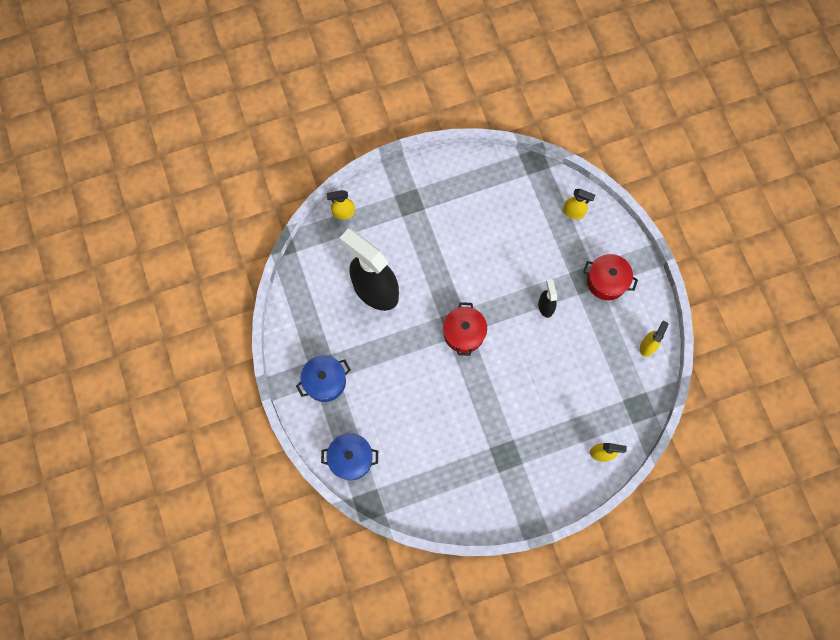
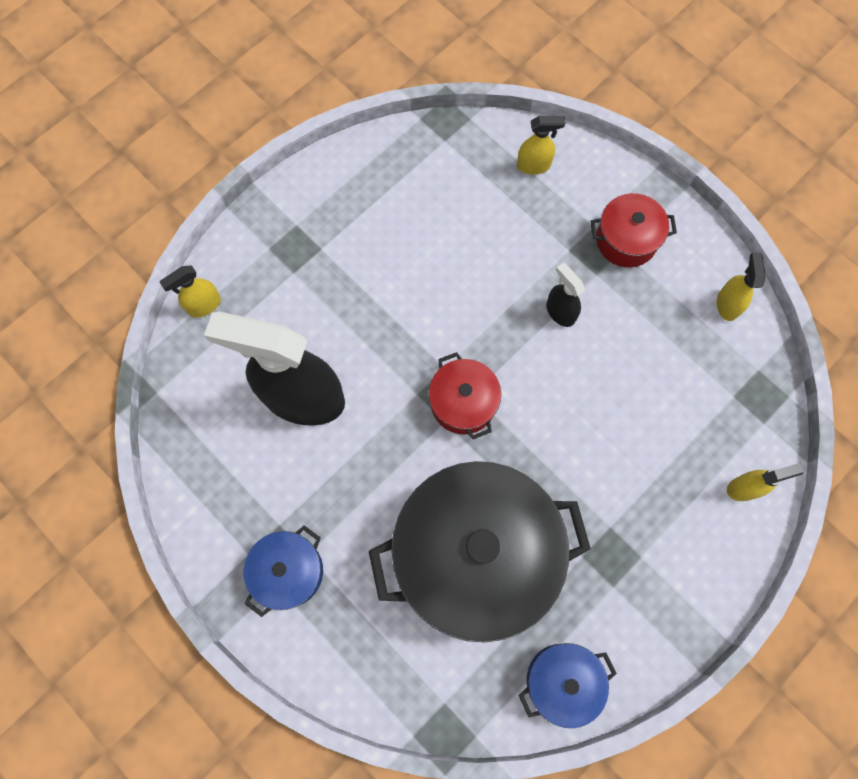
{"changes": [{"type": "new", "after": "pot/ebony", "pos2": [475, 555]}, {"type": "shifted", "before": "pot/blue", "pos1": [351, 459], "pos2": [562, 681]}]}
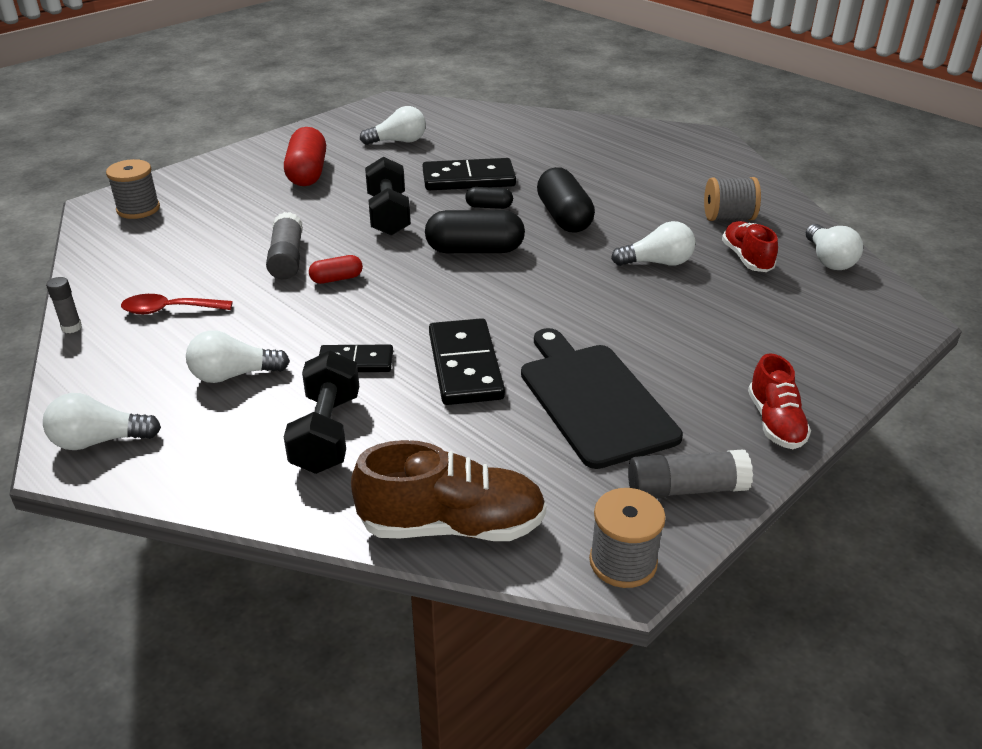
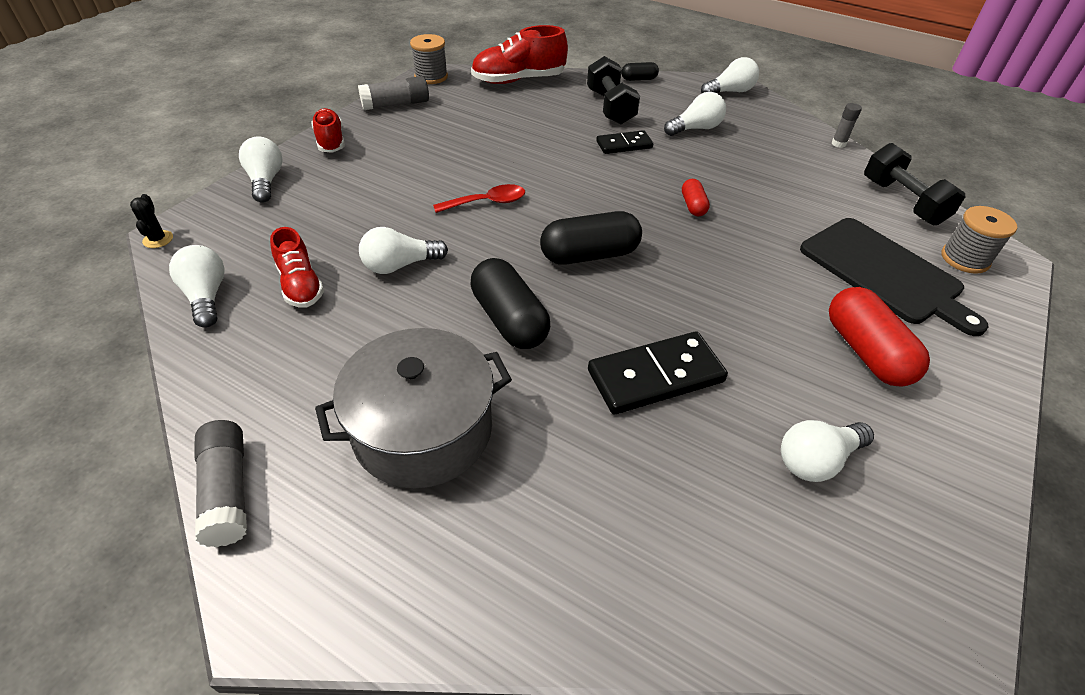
{"changes": [{"type": "gone", "before": "domino/ebony", "pos1": [465, 366]}, {"type": "gone", "before": "spool/gray", "pos1": [728, 218]}, {"type": "new", "after": "prickly plant/ebony", "pos2": [158, 239]}, {"type": "new", "after": "lightbulb/white", "pos2": [266, 181]}, {"type": "new", "after": "pot/gray", "pos2": [423, 429]}, {"type": "shifted", "before": "tablespoon/red", "pos1": [169, 310], "pos2": [487, 202]}, {"type": "shifted", "before": "glue/gray", "pos1": [287, 258], "pos2": [228, 490]}, {"type": "shifted", "before": "dumbbell/ebony", "pos1": [388, 215], "pos2": [902, 202]}, {"type": "shifted", "before": "pill/ebony", "pos1": [489, 207], "pos2": [639, 79]}, {"type": "shifted", "before": "cutting board/ebony", "pos1": [594, 399], "pos2": [884, 273]}, {"type": "repainted", "before": "lace-up shoe/dark brown", "after": "lace-up shoe/red", "pos1": [452, 525], "pos2": [518, 80]}, {"type": "rotated", "before": "pill/red", "pos1": [336, 279], "pos2": [693, 206], "turn": -60}]}
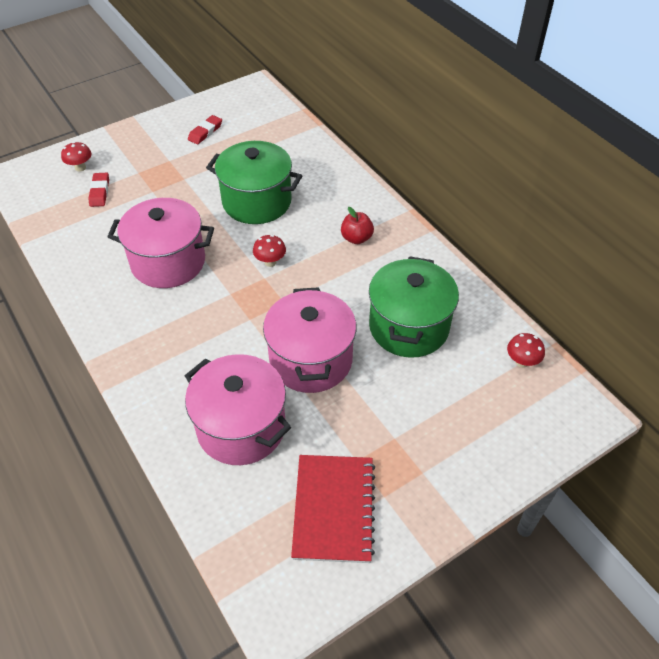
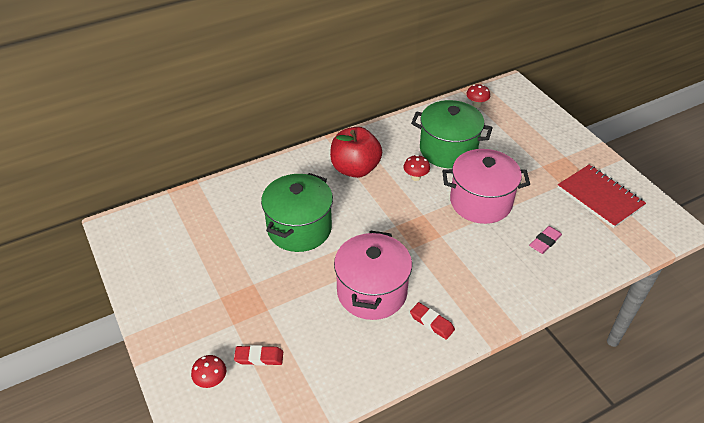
{"changes": [{"type": "shifted", "before": "eraser/red", "pos1": [205, 132], "pos2": [431, 322]}, {"type": "shifted", "before": "toadstool/red", "pos1": [270, 262], "pos2": [415, 177]}, {"type": "swapped", "before": "pot/rose-pink", "after": "eraser/rose-pink", "pos1": [241, 427], "pos2": [545, 242]}, {"type": "rotated", "before": "exercise book/red", "pos1": [333, 509], "pos2": [599, 197], "turn": 45}, {"type": "scaled", "before": "apple/red", "pos1": [356, 238], "pos2": [355, 169], "scale": 1.91}]}
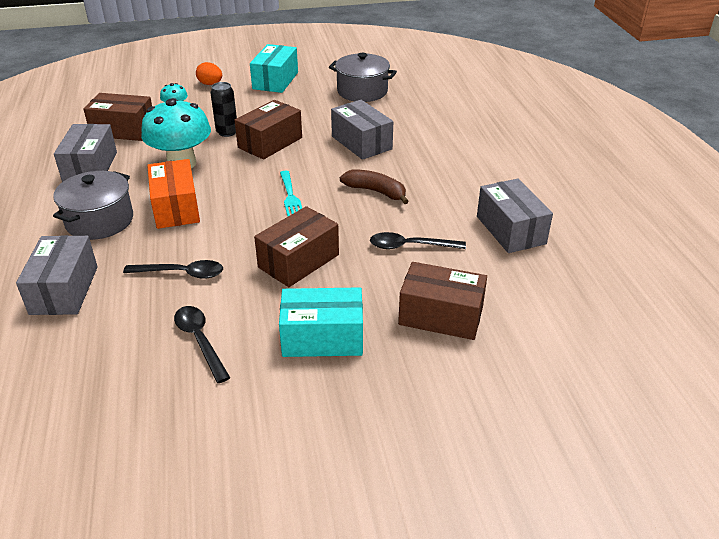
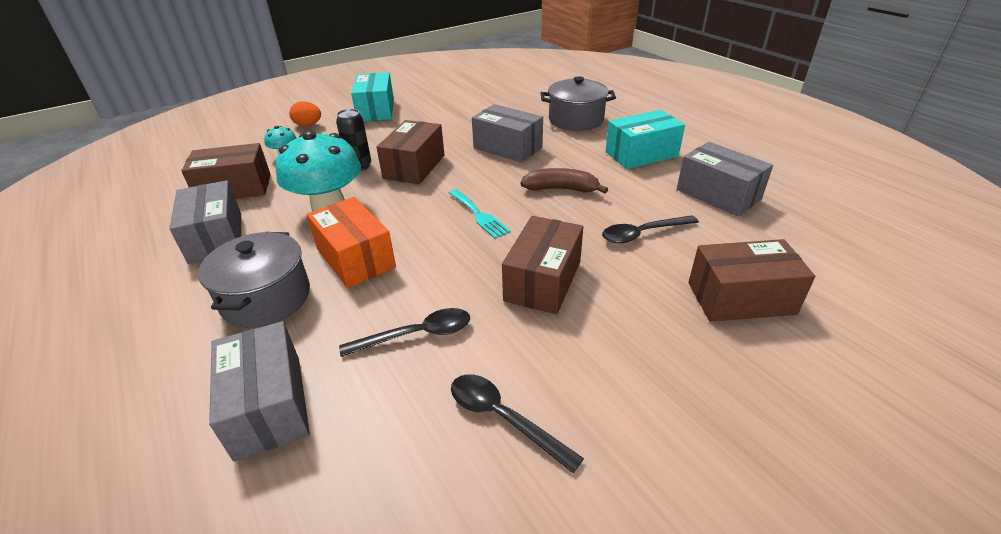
{"changes": [{"type": "shifted", "before": "box/turquoise", "pos1": [322, 338], "pos2": [641, 154]}, {"type": "shifted", "before": "pot/gray", "pos1": [362, 91], "pos2": [576, 120]}]}
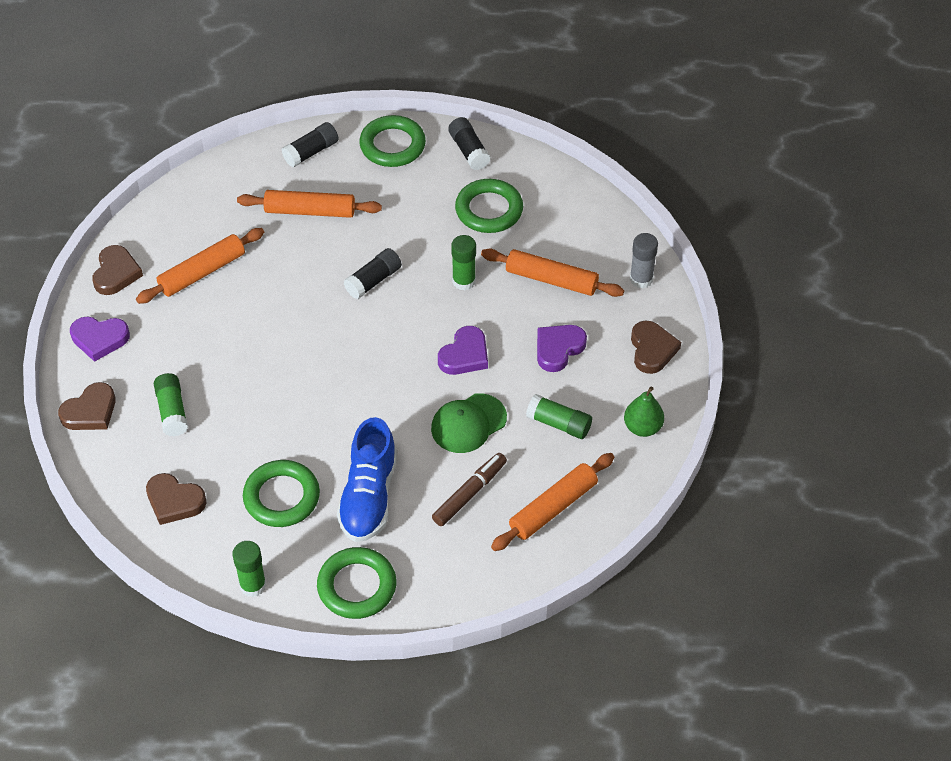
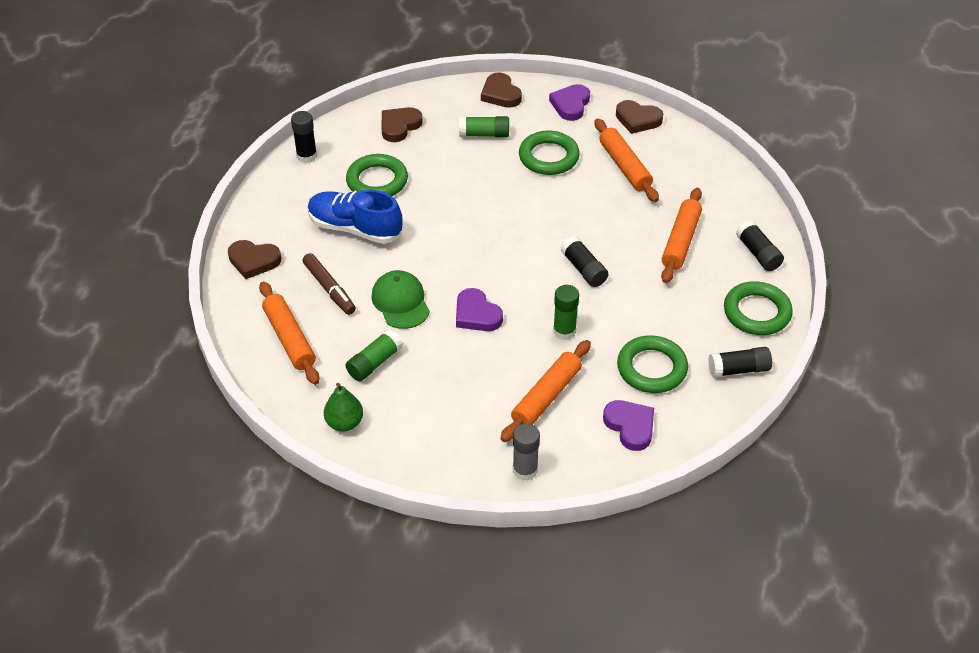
{"changes": [{"type": "shifted", "before": "ring/emerald", "pos1": [357, 586], "pos2": [548, 157]}, {"type": "shifted", "before": "heart shape/violet", "pos1": [558, 349], "pos2": [630, 426]}, {"type": "shifted", "before": "heart shape/dark brown", "pos1": [652, 349], "pos2": [253, 261]}, {"type": "repainted", "before": "glue/emerald", "after": "glue/ebony", "pos1": [253, 585], "pos2": [306, 156]}]}
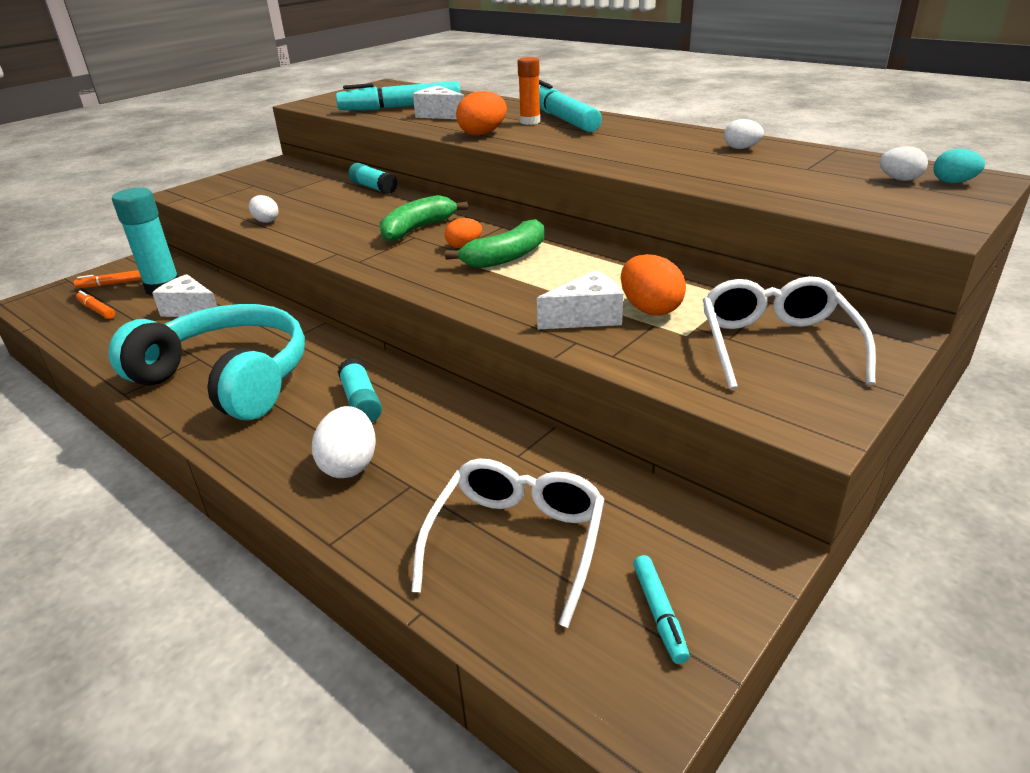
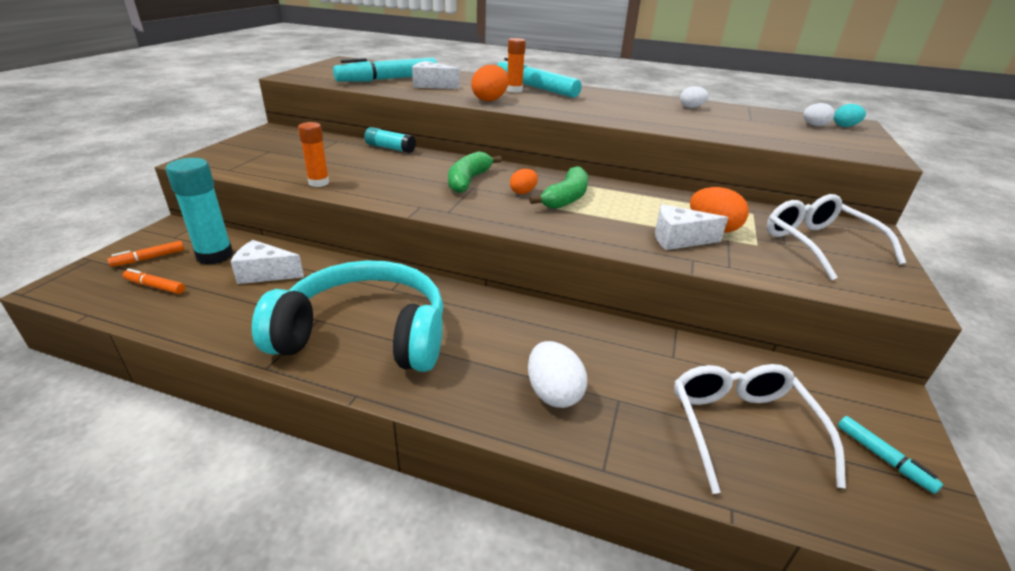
{"changes": [{"type": "gone", "before": "glue/turquoise", "pos1": [361, 402]}, {"type": "swapped", "before": "toy egg/white", "after": "glue/orange-coloured", "pos1": [266, 221], "pos2": [319, 183]}, {"type": "rotated", "before": "cheese wedge/white", "pos1": [586, 317], "pos2": [678, 239], "turn": -135}]}
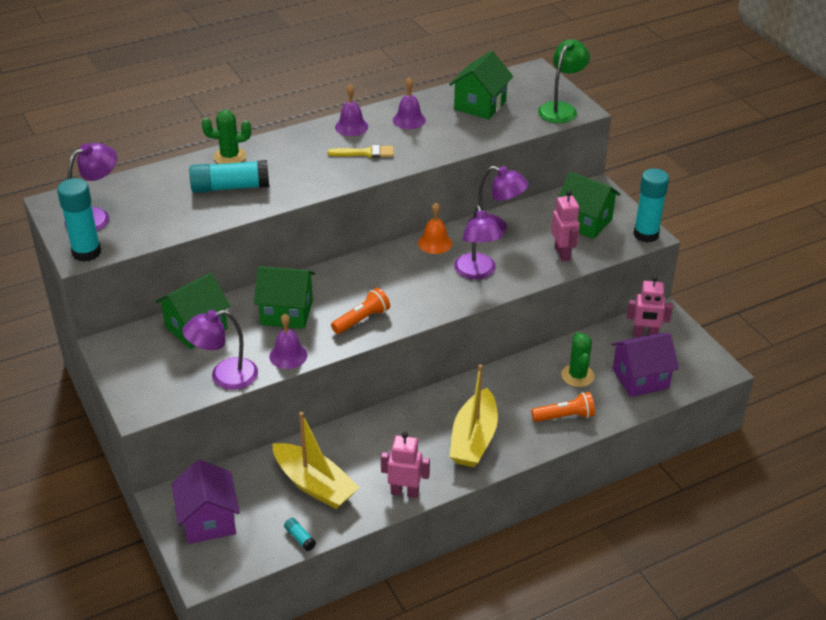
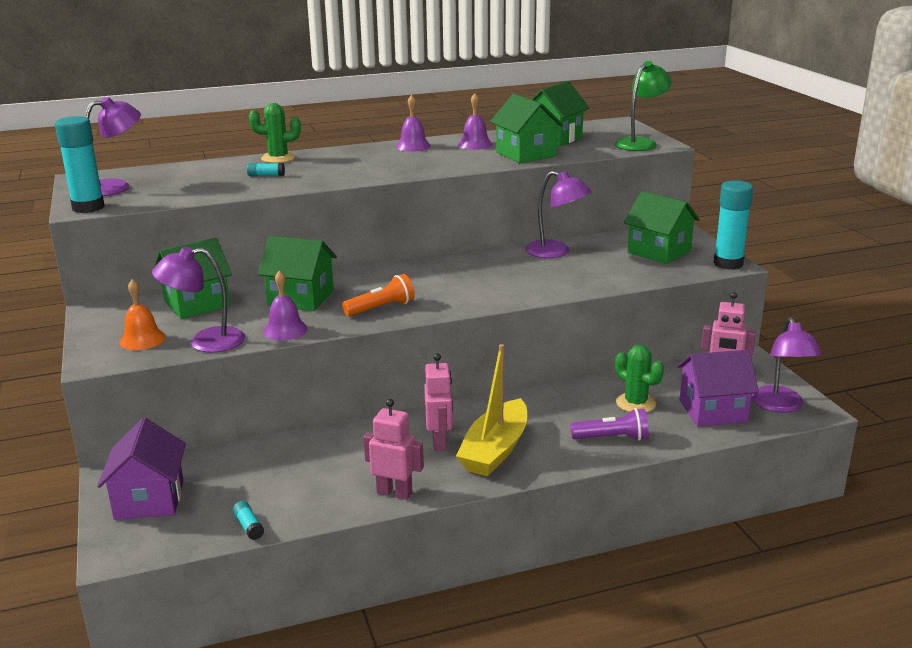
{"changes": [{"type": "gone", "before": "sailboat/yellow", "pos1": [314, 485]}, {"type": "gone", "before": "paint brush/yellow", "pos1": [365, 153]}, {"type": "new", "after": "cottage/emerald", "pos2": [526, 154]}, {"type": "shifted", "before": "bell/orange-coloured", "pos1": [435, 243], "pos2": [142, 339]}, {"type": "shifted", "before": "desk lamp/violet", "pos1": [477, 272], "pos2": [780, 406]}, {"type": "shifted", "before": "robot/rose-pink", "pos1": [562, 253], "pos2": [439, 442]}, {"type": "repainted", "before": "flashlight/orange-coloured", "after": "flashlight/violet", "pos1": [565, 416], "pos2": [612, 438]}, {"type": "rotated", "before": "prickly plant/emerald", "pos1": [577, 375], "pos2": [635, 403], "turn": -45}, {"type": "scaled", "before": "glue/turquoise", "pos1": [230, 187], "pos2": [266, 175], "scale": 0.44}]}
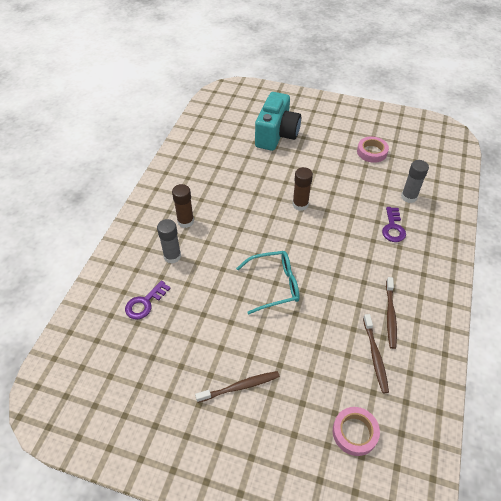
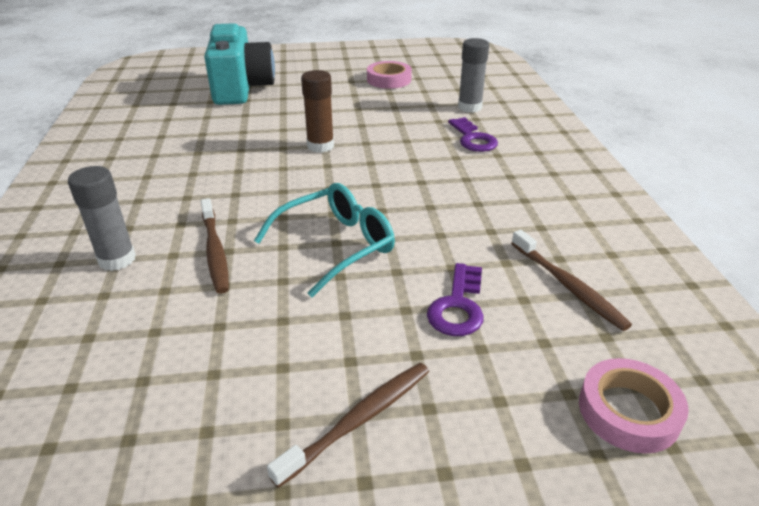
{"changes": [{"type": "gone", "before": "glue/dark brown", "pos1": [185, 221]}, {"type": "shifted", "before": "door key/violet", "pos1": [145, 303], "pos2": [458, 306]}, {"type": "shifted", "before": "dental brush/dark brown", "pos1": [390, 315], "pos2": [215, 251]}]}
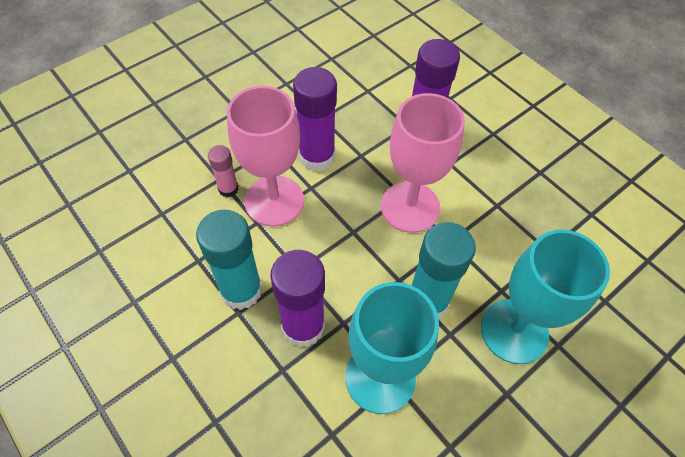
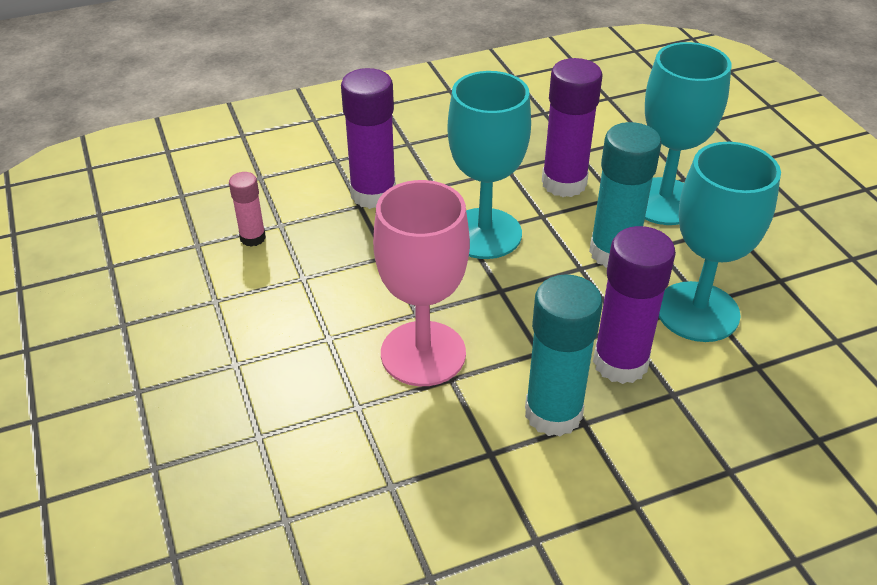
{"changes": [{"type": "shifted", "before": "glue/rose-pink", "pos1": [228, 189], "pos2": [253, 238]}, {"type": "shifted", "before": "glue/violet", "pos1": [317, 157], "pos2": [564, 183]}, {"type": "repainted", "before": "wine glass/rose-pink", "after": "wine glass/turquoise", "pos1": [410, 207], "pos2": [484, 233]}]}
